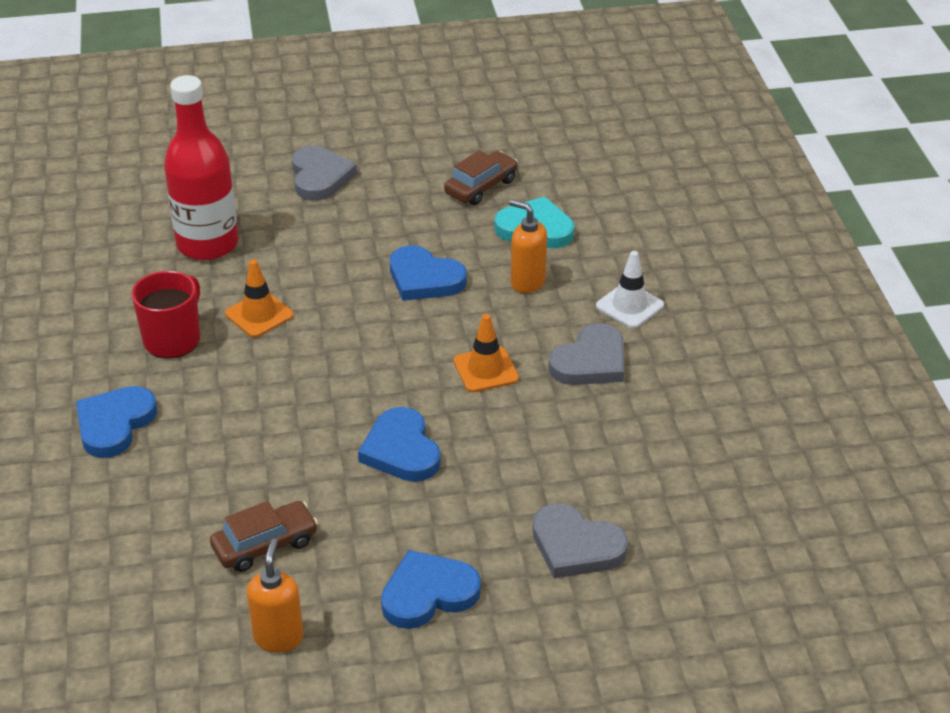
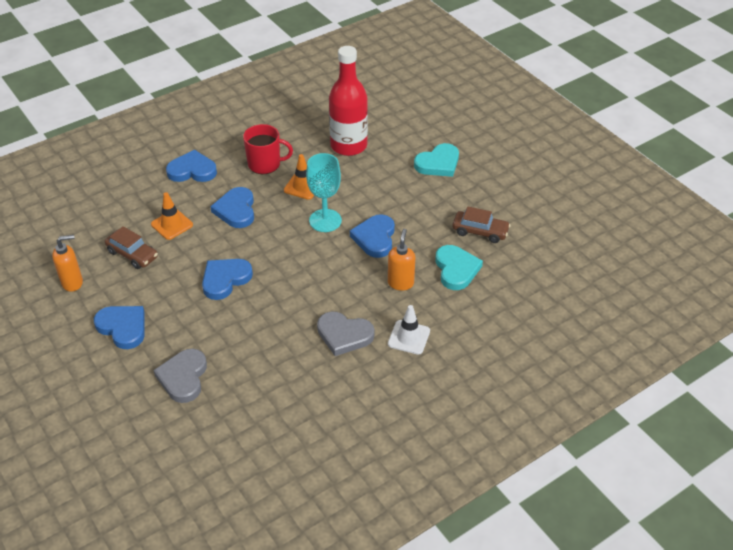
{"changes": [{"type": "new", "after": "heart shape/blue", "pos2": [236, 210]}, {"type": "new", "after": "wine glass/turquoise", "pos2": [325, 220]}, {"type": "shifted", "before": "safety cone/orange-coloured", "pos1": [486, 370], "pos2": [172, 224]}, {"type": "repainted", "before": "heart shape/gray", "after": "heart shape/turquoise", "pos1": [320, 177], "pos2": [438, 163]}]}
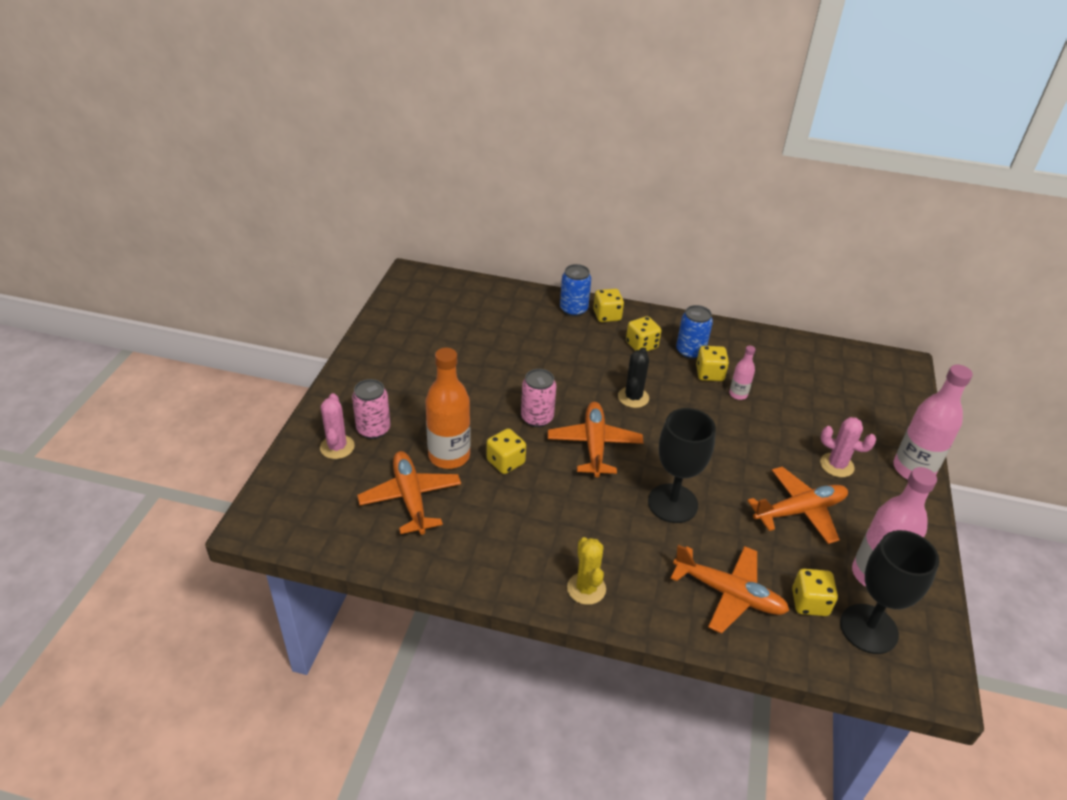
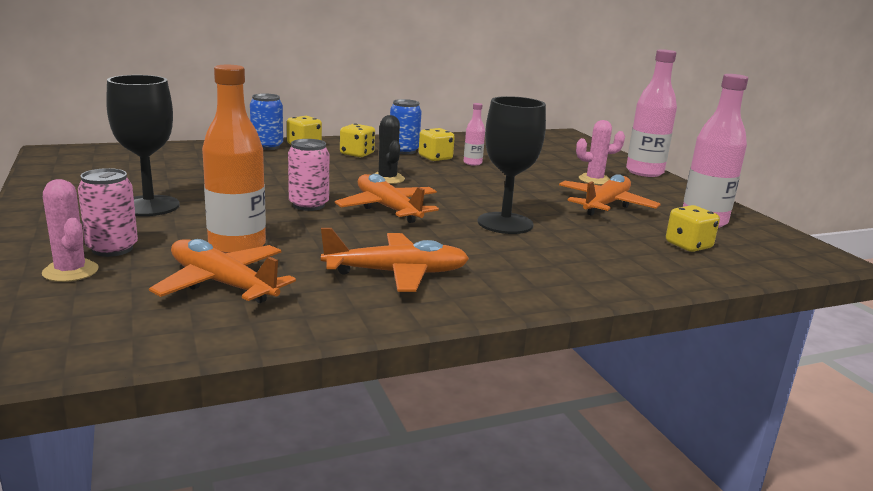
{"changes": [{"type": "gone", "before": "die/yellow", "pos1": [505, 462]}, {"type": "gone", "before": "prickly plant/yellow", "pos1": [586, 588]}, {"type": "shifted", "before": "toy plane/orange-coloured", "pos1": [729, 594], "pos2": [397, 273]}, {"type": "shifted", "before": "wine glass/ebony", "pos1": [868, 629], "pos2": [149, 206]}]}
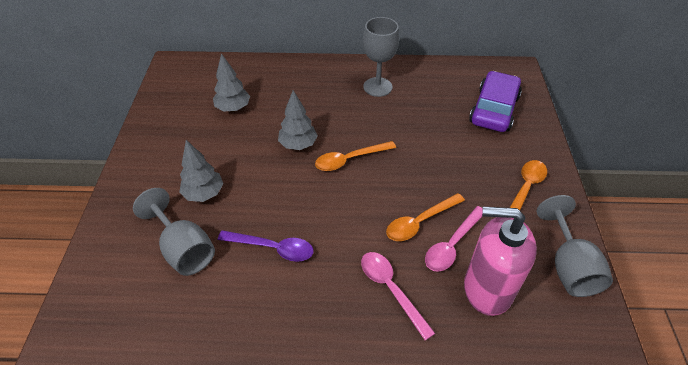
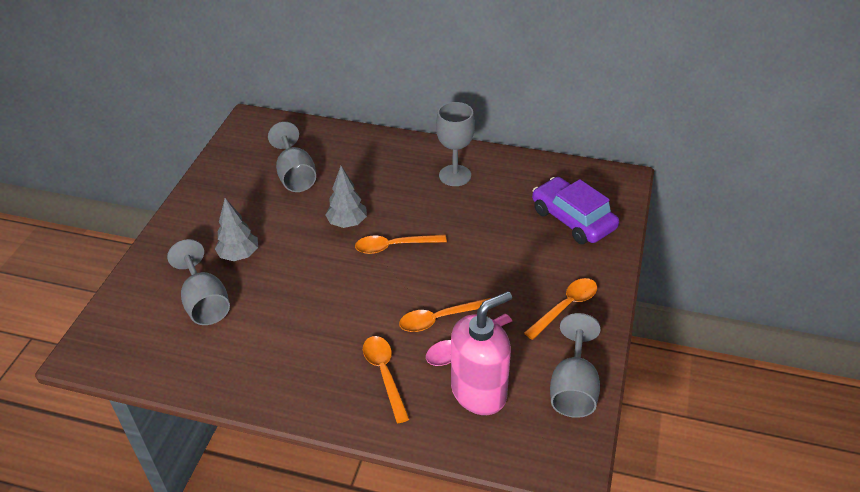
{"changes": [{"type": "gone", "before": "tablespoon/violet", "pos1": [272, 248]}, {"type": "swapped", "before": "fir tree/gray", "after": "wine glass/gray", "pos1": [233, 108], "pos2": [295, 175]}, {"type": "repainted", "before": "tablespoon/rose-pink", "after": "tablespoon/orange-coloured", "pos1": [391, 289], "pos2": [384, 374]}, {"type": "rotated", "before": "soap pump/rose-pink", "pos1": [487, 289], "pos2": [479, 392], "turn": 120}, {"type": "rotated", "before": "car/violet", "pos1": [494, 109], "pos2": [573, 219], "turn": -75}]}
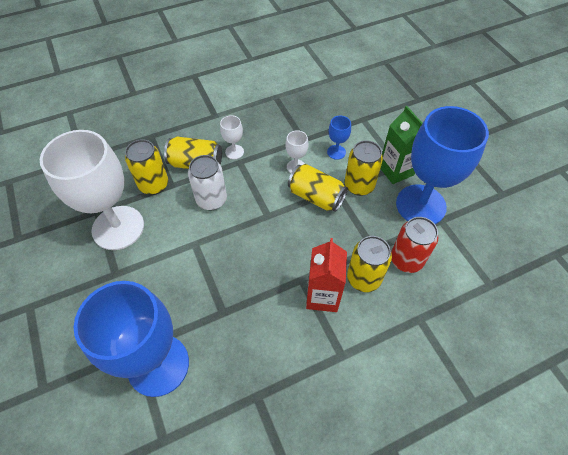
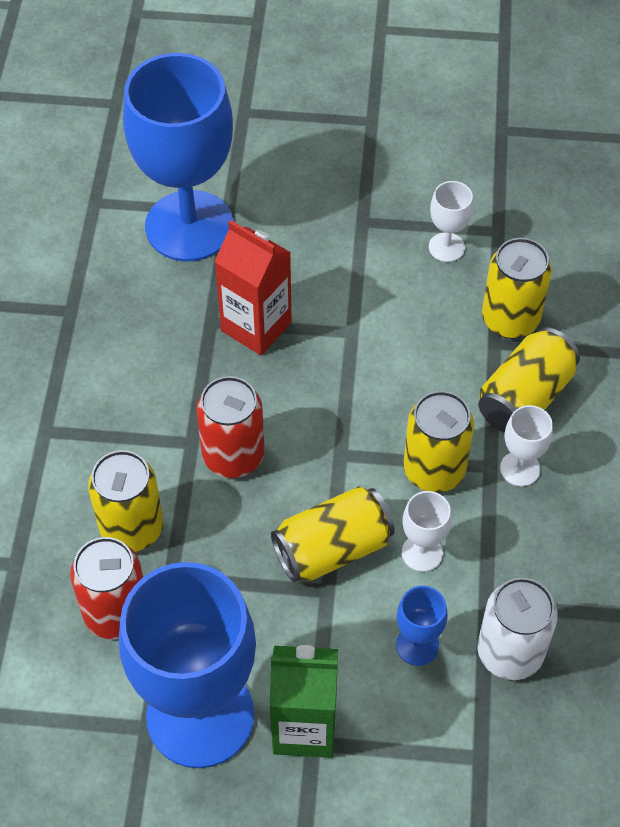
{"changes": [{"type": "new", "after": "soda can/red", "pos2": [233, 456]}, {"type": "shifted", "before": "soda can/white", "pos1": [211, 200], "pos2": [510, 652]}, {"type": "shifted", "before": "carton/red", "pos1": [322, 296], "pos2": [256, 326]}, {"type": "shifted", "before": "soda can/yellow", "pos1": [359, 186], "pos2": [434, 470]}, {"type": "scaled", "before": "wine glass/white", "pos1": [118, 228], "pos2": [446, 247], "scale": 0.41}]}
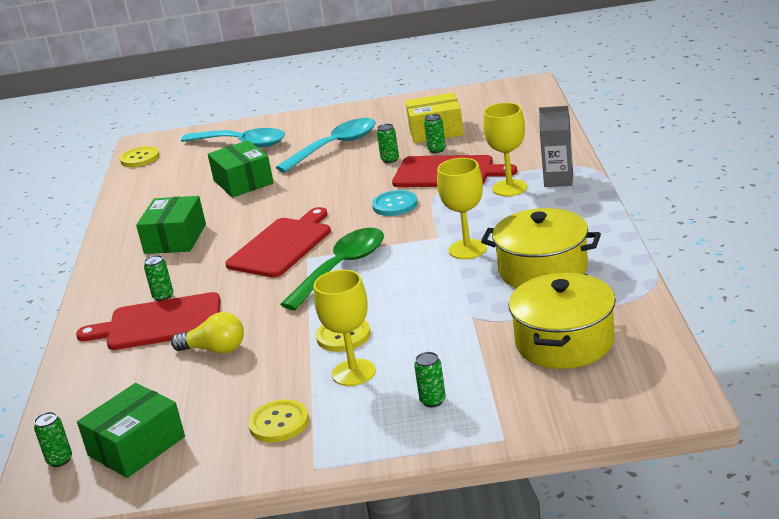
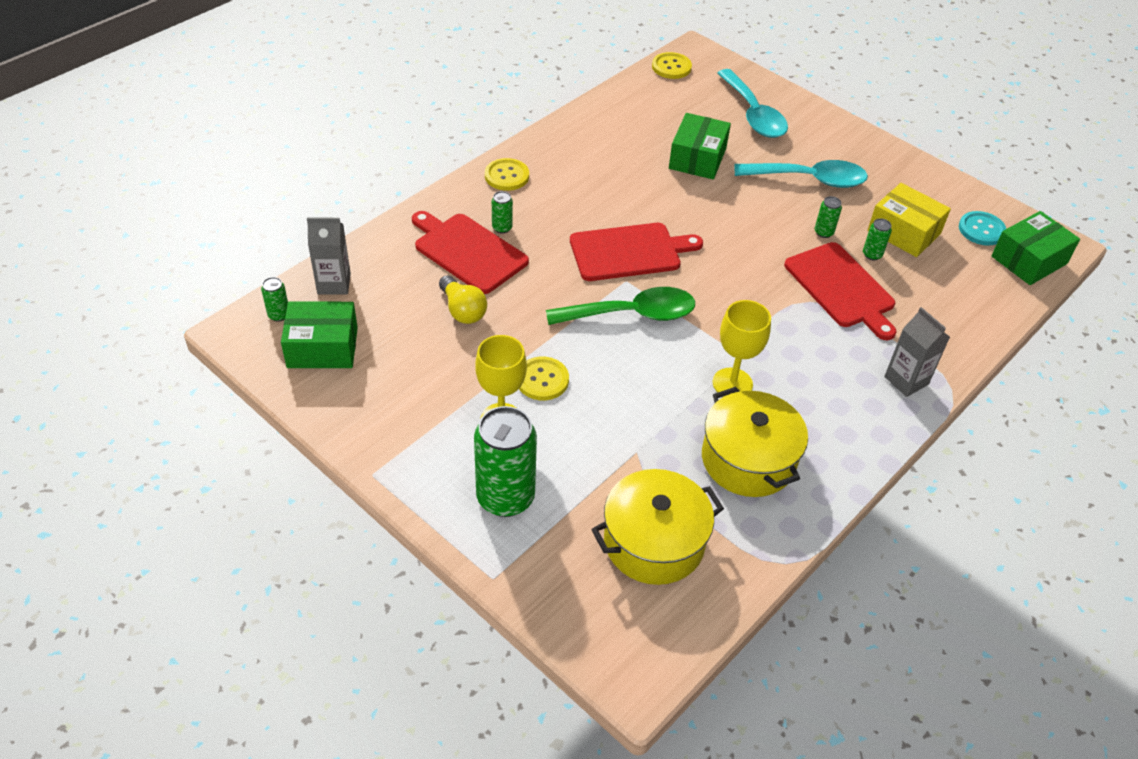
{"changes": [{"type": "gone", "before": "wine glass/yellow", "pos1": [509, 188]}, {"type": "new", "after": "carton/gray", "pos2": [334, 284]}, {"type": "shifted", "before": "box/emerald", "pos1": [175, 239], "pos2": [1029, 260]}, {"type": "shifted", "before": "shirt button/yellow", "pos1": [279, 423], "pos2": [507, 176]}, {"type": "shifted", "before": "shirt button/turquoise", "pos1": [395, 205], "pos2": [981, 230]}, {"type": "scaled", "before": "soda can/emerald", "pos1": [433, 401], "pos2": [505, 497], "scale": 2.3}]}
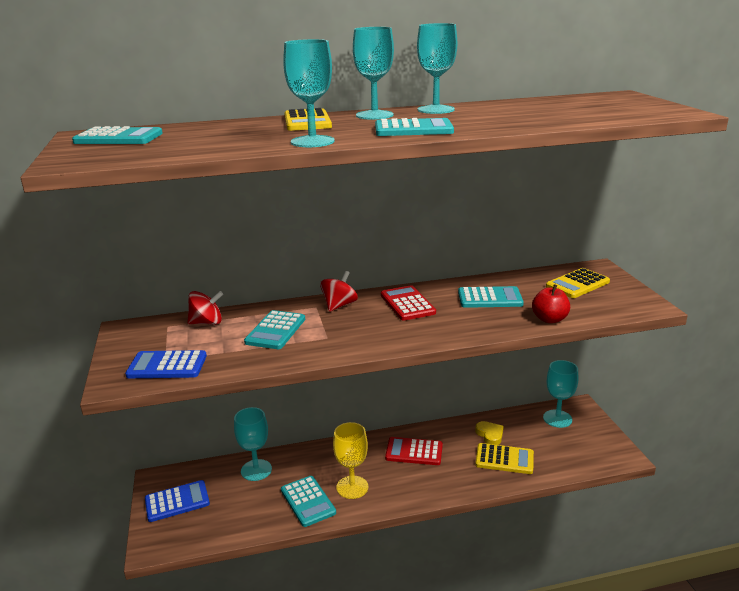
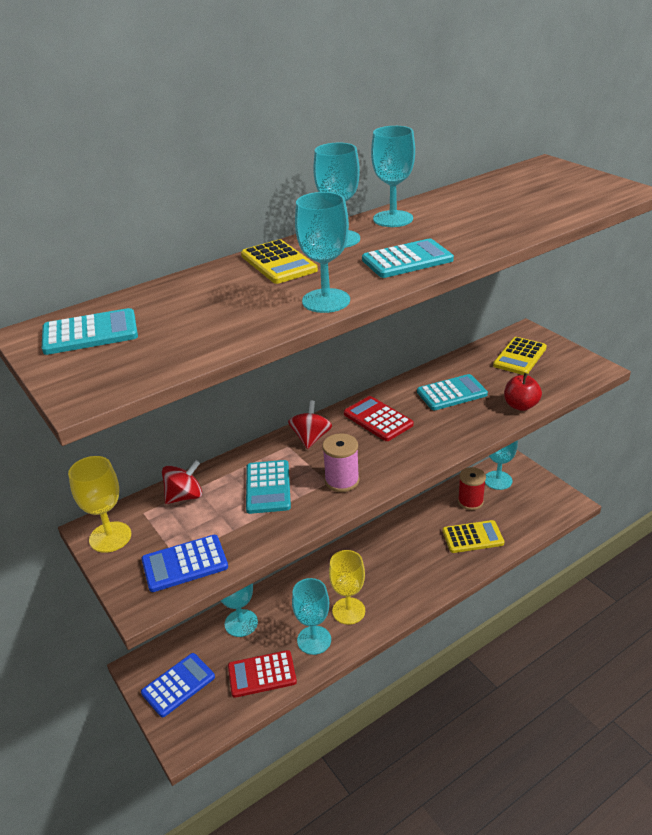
{"changes": [{"type": "gone", "before": "heart shape/yellow", "pos1": [490, 435]}, {"type": "new", "after": "wine glass/yellow", "pos2": [110, 537]}, {"type": "new", "after": "spool/rose-pink", "pos2": [342, 481]}, {"type": "new", "after": "spool/red", "pos2": [470, 501]}, {"type": "shifted", "before": "calculator/red", "pos1": [414, 452], "pos2": [262, 674]}, {"type": "swapped", "before": "calculator/turquoise", "after": "wine glass/turquoise", "pos1": [308, 501], "pos2": [314, 640]}]}
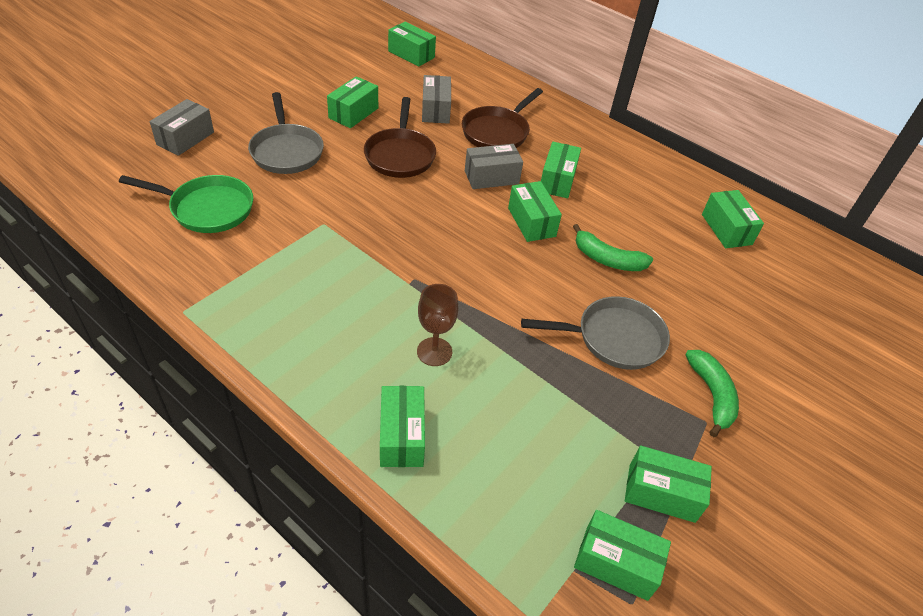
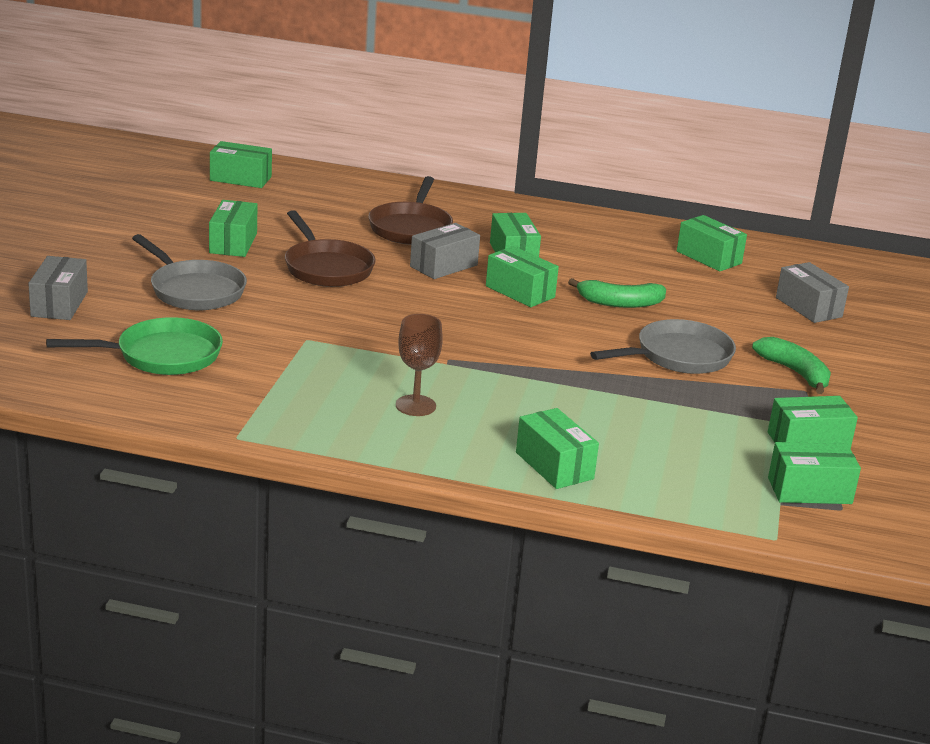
{"changes": [{"type": "shifted", "before": "wine glass/dark brown", "pos1": [434, 352], "pos2": [415, 405]}, {"type": "shifted", "before": "box/gray", "pos1": [435, 110], "pos2": [808, 307]}]}
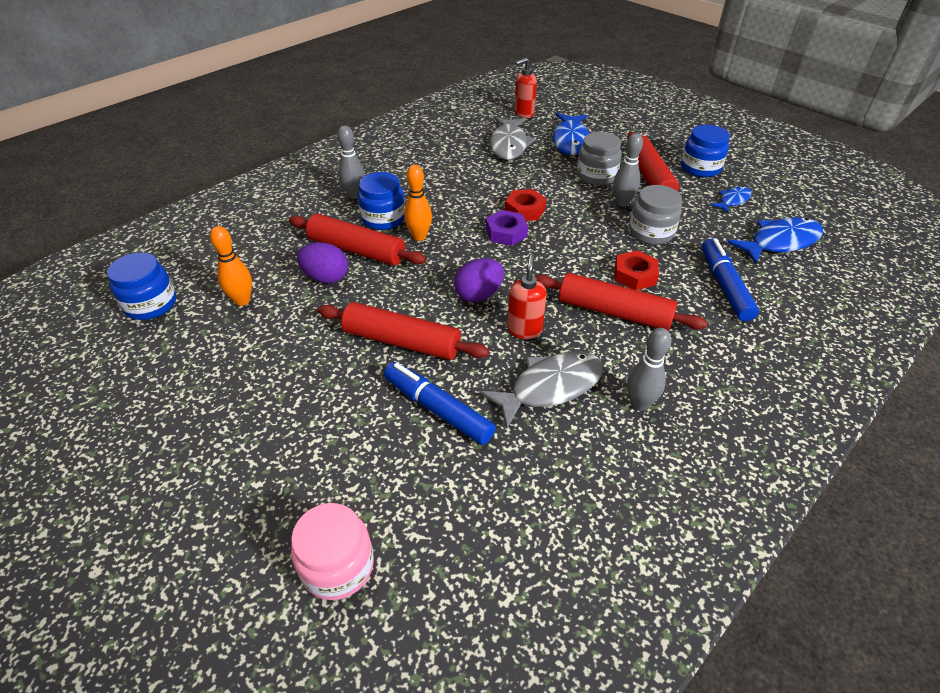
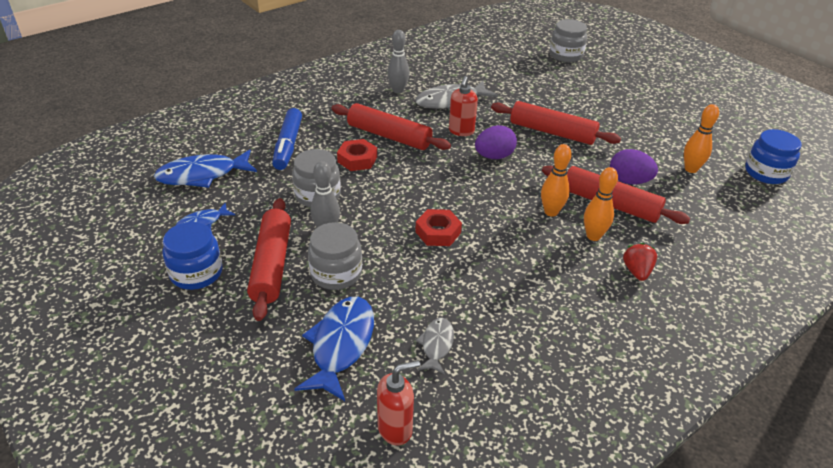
{"changes": [{"type": "gone", "before": "felt pen/blue", "pos1": [438, 409]}, {"type": "gone", "before": "hexagon nut/violet", "pos1": [506, 232]}, {"type": "swapped", "before": "bowling pin/gray", "after": "berry/red", "pos1": [354, 195], "pos2": [637, 271]}, {"type": "swapped", "before": "preserve jar/blue", "after": "bowling pin/orange-coloured", "pos1": [383, 218], "pos2": [593, 236]}, {"type": "repainted", "before": "preserve jar/rose-pink", "after": "preserve jar/gray", "pos1": [337, 566], "pos2": [566, 55]}, {"type": "scaled", "before": "toy fish/gray", "pos1": [509, 145], "pos2": [436, 345], "scale": 0.55}]}
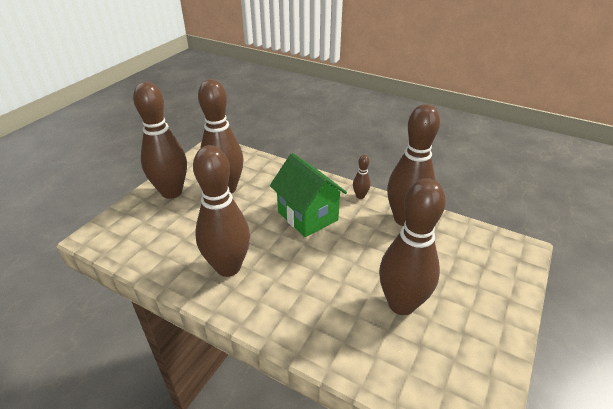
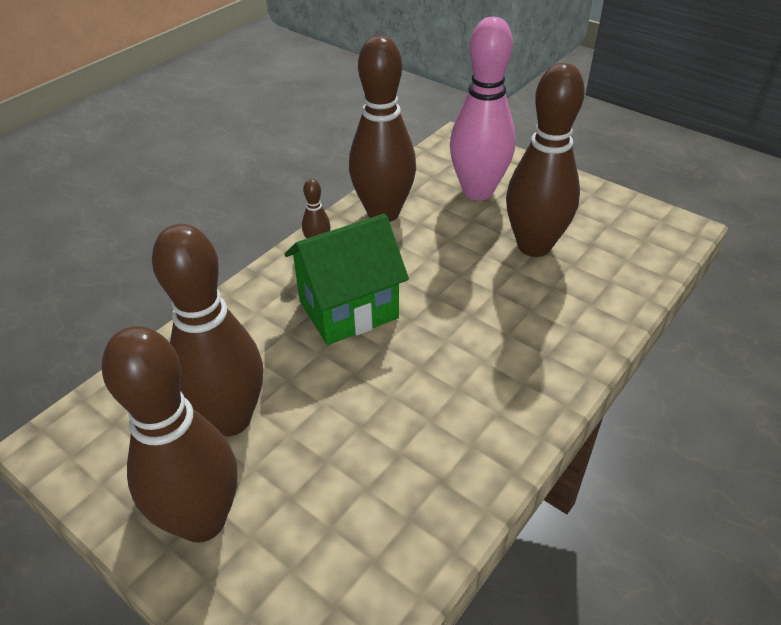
{"changes": [{"type": "gone", "before": "bowling pin/dark brown", "pos1": [228, 267]}, {"type": "new", "after": "bowling pin/rose-pink", "pos2": [478, 191]}]}
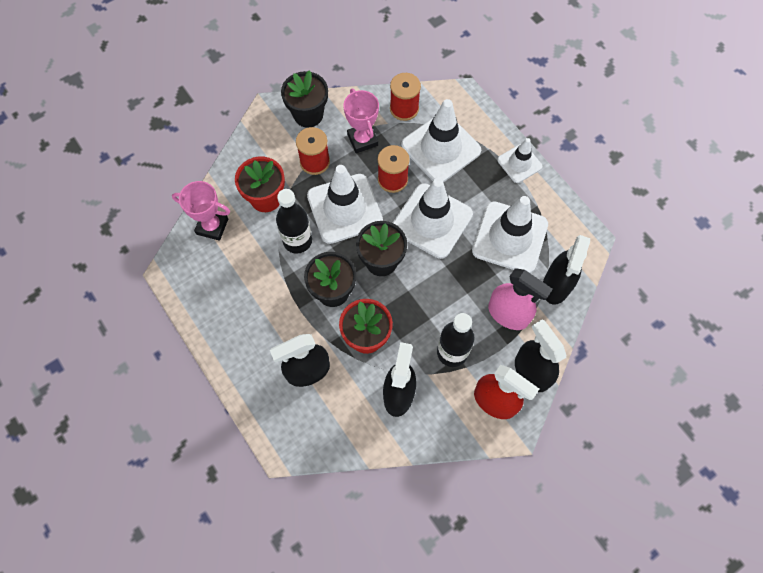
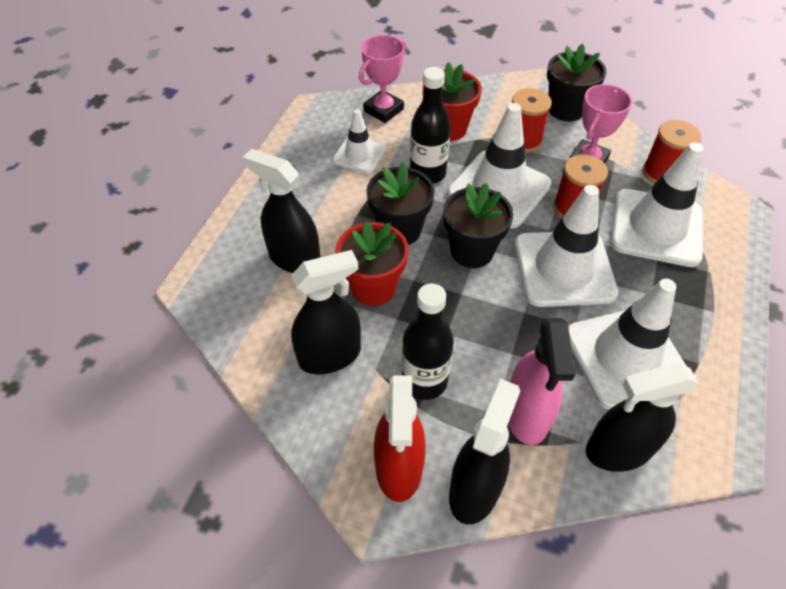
{"changes": [{"type": "shifted", "before": "safety cone/white", "pos1": [519, 163], "pos2": [359, 154]}, {"type": "rotated", "before": "prize cup/rose-pink", "pos1": [212, 226], "pos2": [383, 110], "turn": 60}]}
